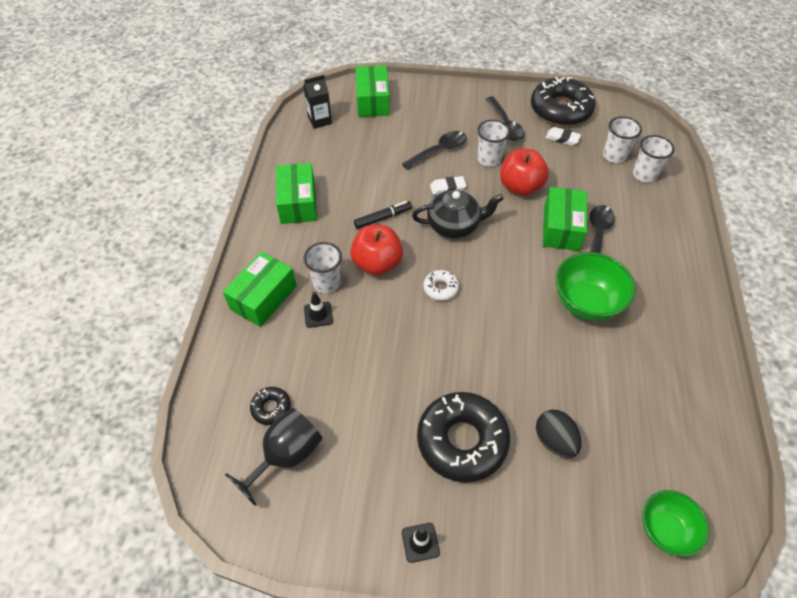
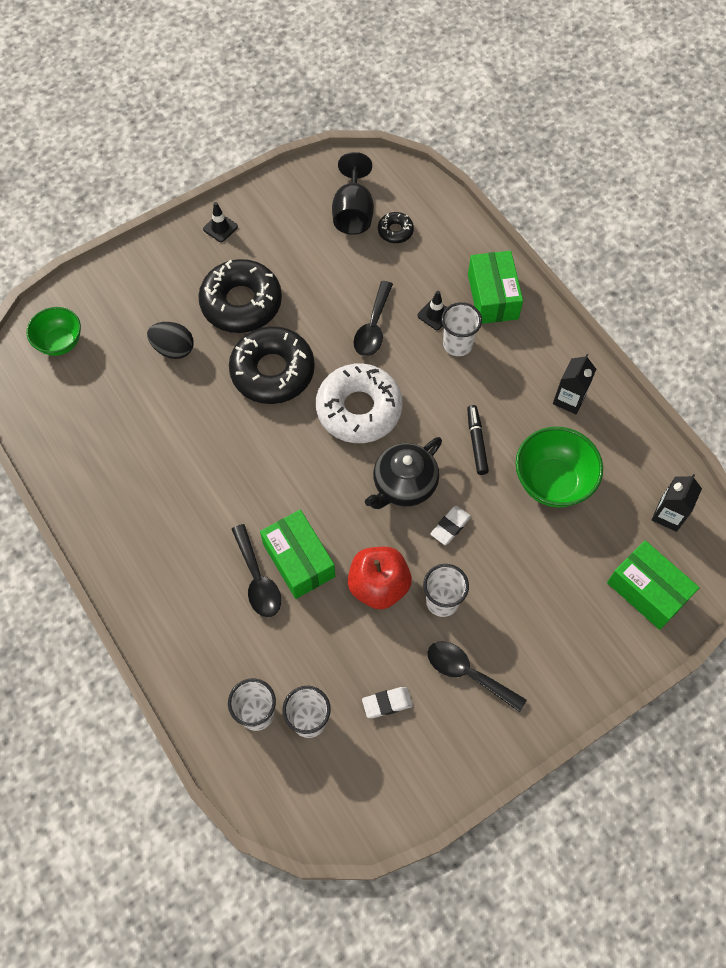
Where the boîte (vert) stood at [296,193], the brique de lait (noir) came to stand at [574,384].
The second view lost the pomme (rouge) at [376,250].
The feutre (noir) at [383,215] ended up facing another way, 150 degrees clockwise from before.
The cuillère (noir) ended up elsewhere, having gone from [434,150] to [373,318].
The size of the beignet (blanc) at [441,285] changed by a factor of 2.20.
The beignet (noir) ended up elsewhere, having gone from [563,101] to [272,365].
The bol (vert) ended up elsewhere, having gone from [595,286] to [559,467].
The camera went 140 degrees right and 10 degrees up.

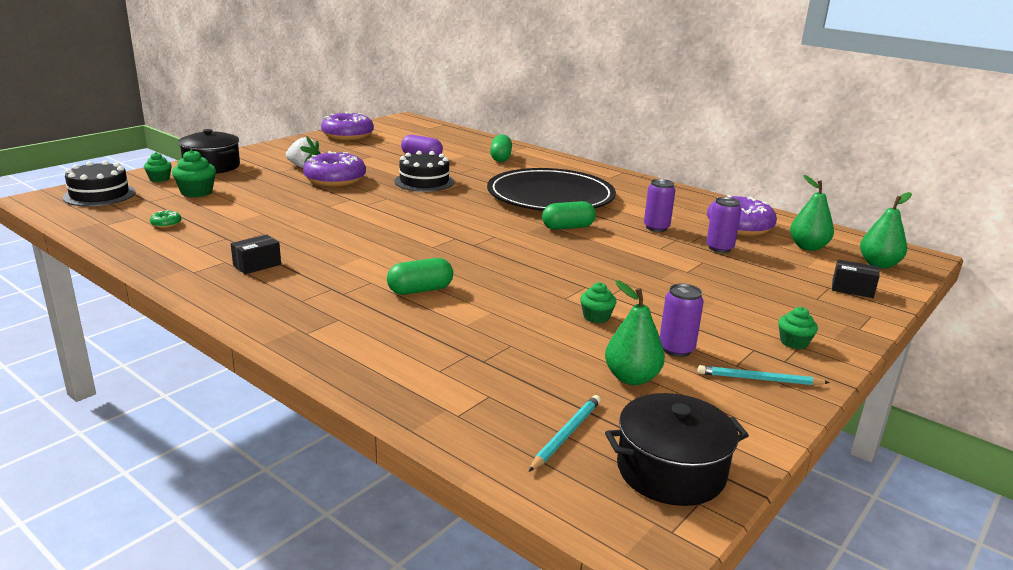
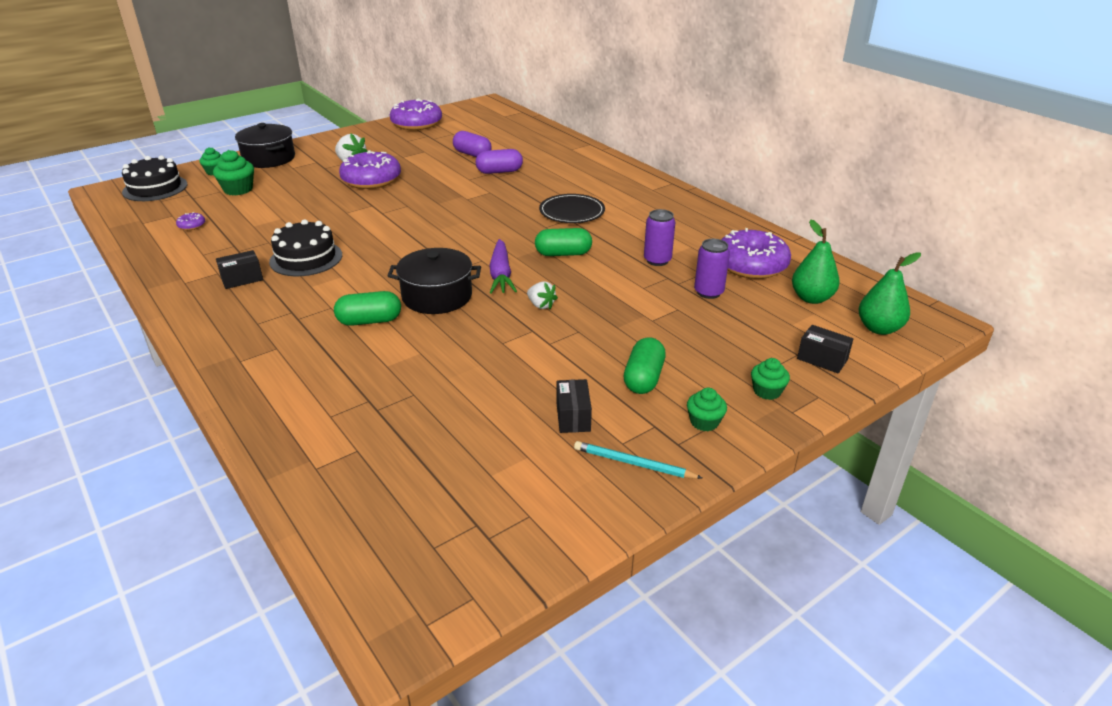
What was the beignet (vert) at [166,219] turned into the beignet (violet) at [190,221].
The gâteau (noir) ended up elsewhere, having gone from [424,171] to [305,247].
The size of the assiette (noir) at [551,189] changed by a factor of 0.50.
The gélule (vert) ended up elsewhere, having gone from [501,148] to [645,365].
The second view lost the crayon (turquoise) at [565,433].
The muffin (vert) ended up elsewhere, having gone from [598,302] to [770,379].
The second view lost the poire (vert) at [635,332].
The marmite (noir) ended up elsewhere, having gone from [677,449] to [434,281].
Where the canette (violet) stood at [682,320], the boîte (noir) came to stand at [574,406].
The second view gained the gélule (violet) at [499,161].
The second view gained the carotte (violet) at [503,266].
The second view gained the fraise (blanc) at [542,295].
The camera went 15 degrees right and 10 degrees up.

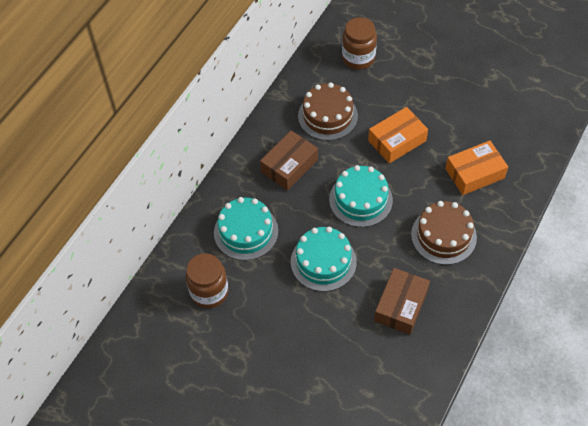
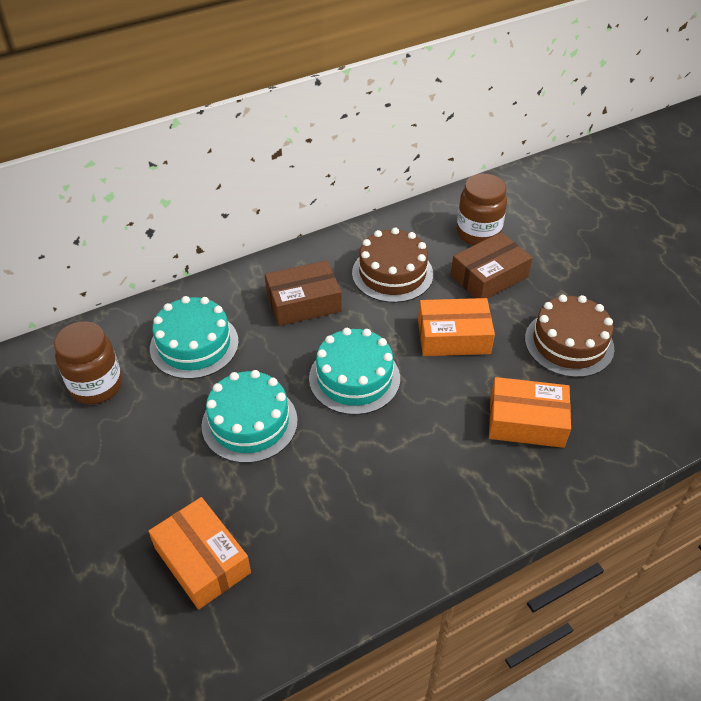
The boîte (marron) ended up elsewhere, having gone from [402,301] to [492,265].
The gâteau (marron) ended up elsewhere, having gone from [444,233] to [569,336].
The second view gained the boîte (orange) at [199,553].
The camera went 30 degrees right and 10 degrees down.

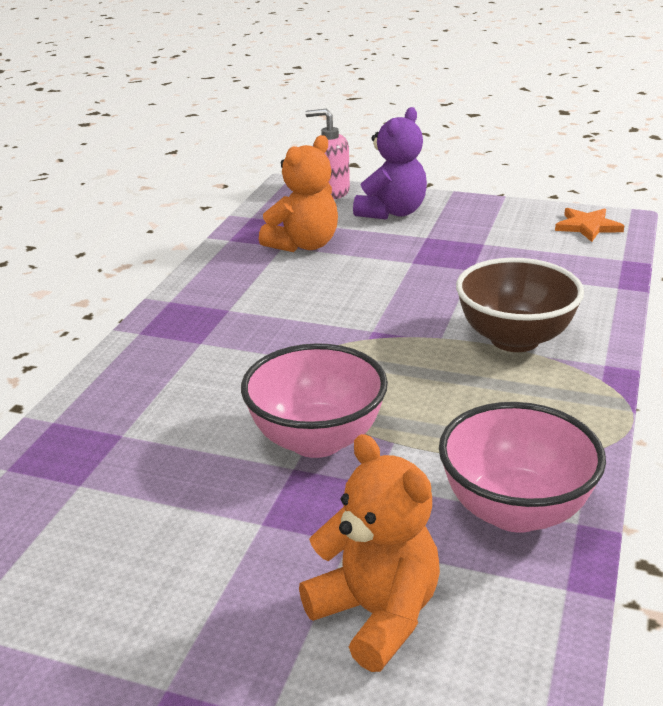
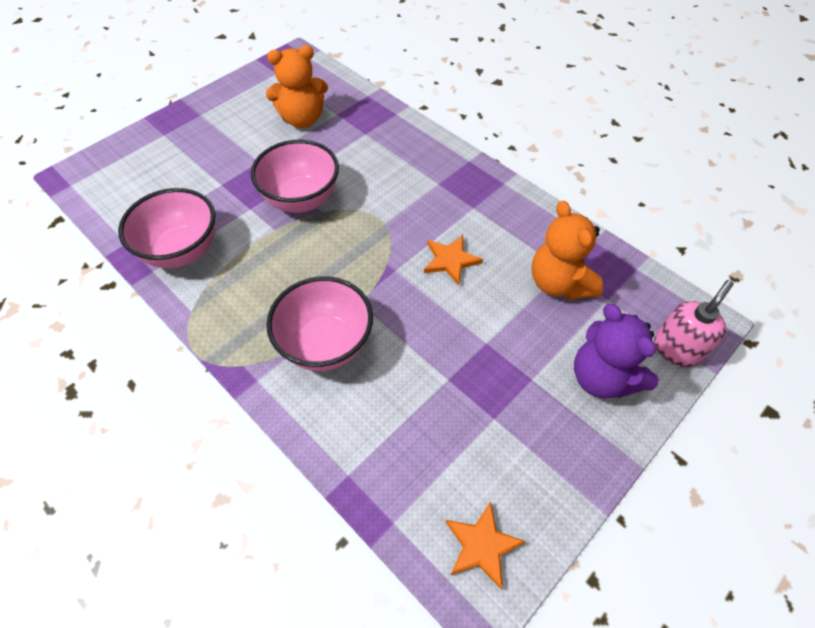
The ours en peluche (orange) ended up elsewhere, having gone from [369,553] to [297,86].
What was the bol (marron) at [520,305] turned into the bol (rose) at [319,323].
The second view gained the étoile (orange) at [453,260].
The camera went 115 degrees right and 25 degrees up.

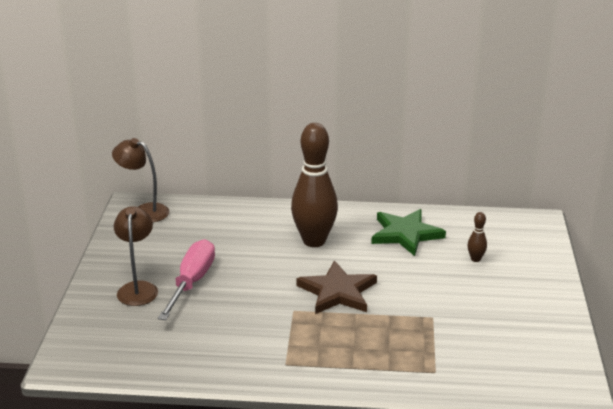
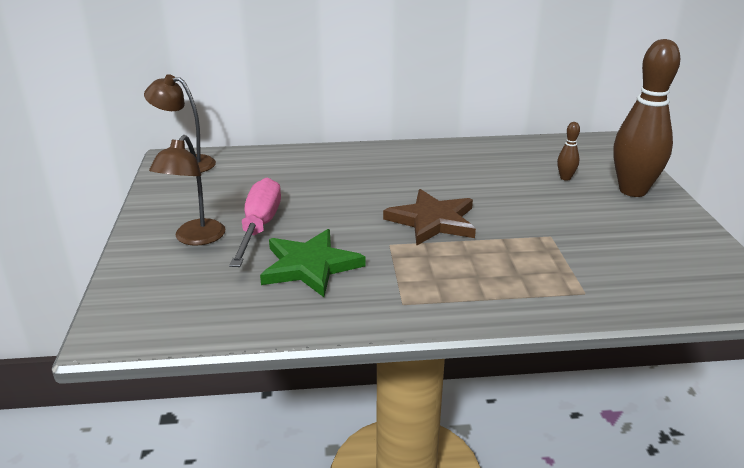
The lampe (marron) at [136,256] ended up facing another way, 150 degrees counterclockwise from before.
The quille (marron) ended up elsewhere, having gone from [314,185] to [646,118].
The étoile (vert) ended up elsewhere, having gone from [408,232] to [313,263].
The camera went 10 degrees left and 0 degrees up.

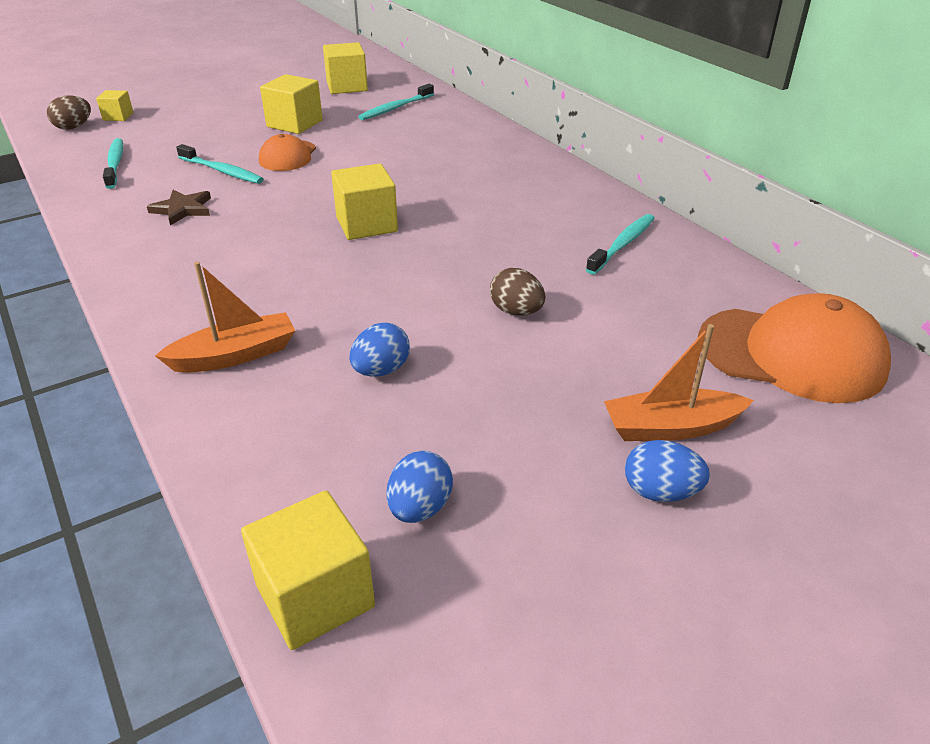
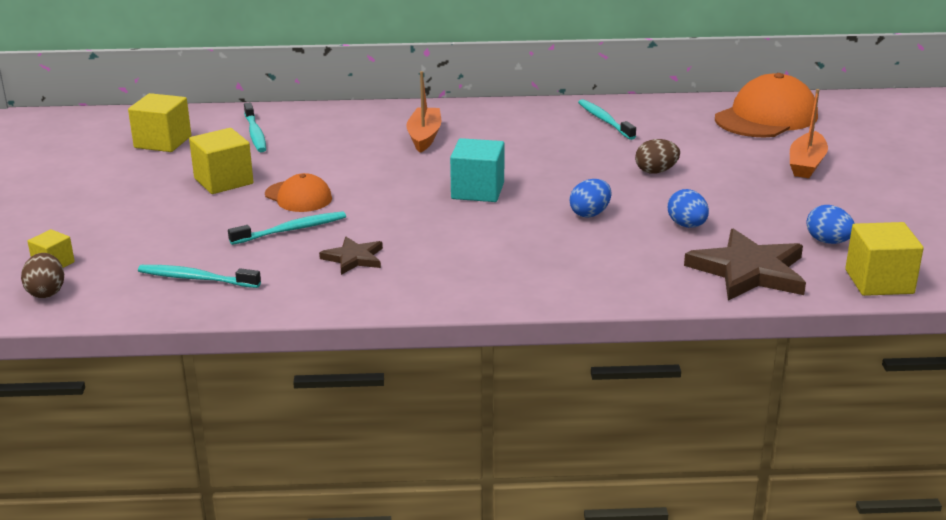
The bateau (orange) ended up elsewhere, having gone from [225,317] to [424,112].
What was the cube (jaune) at [364,201] turned into the cube (turquoise) at [477,170].
The œuf (bleu) ended up elsewhere, having gone from [667,471] to [590,198].
The second view gained the étoile (marron) at [745,264].
The camera went 60 degrees left and 10 degrees down.

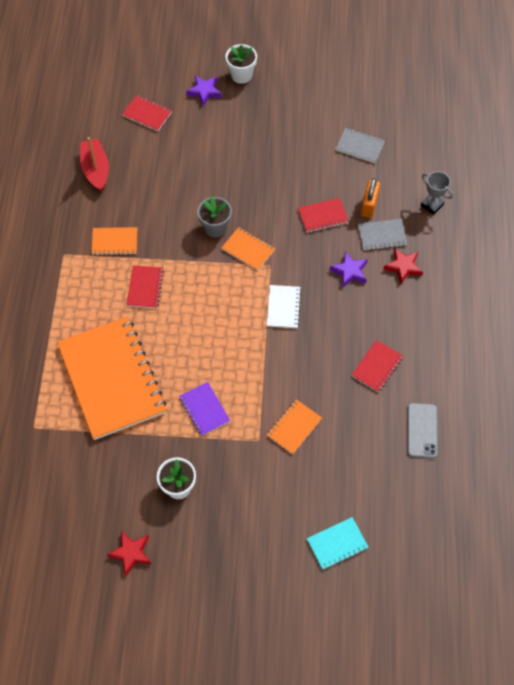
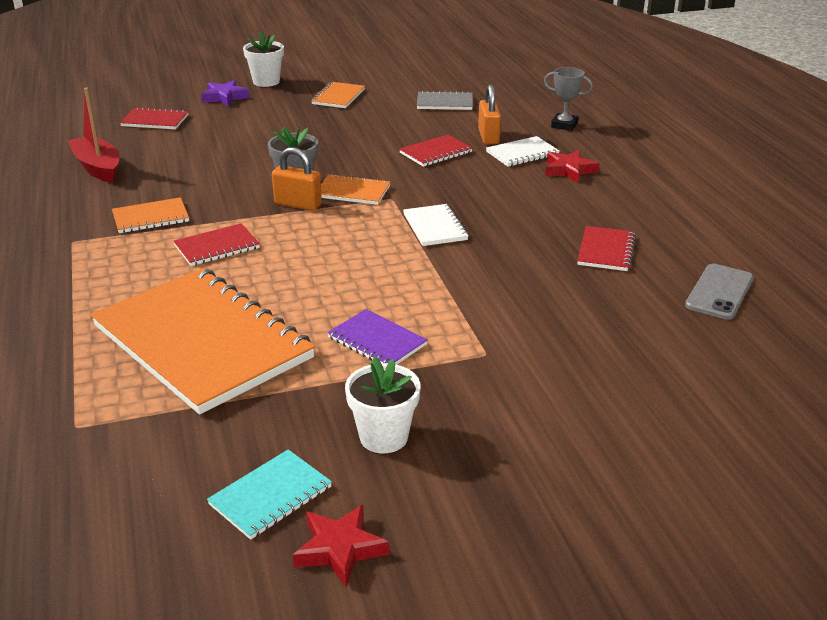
The carnet (rouge) at [145,286] ended up facing another way, 75 degrees clockwise from before.
The carnet (orange) ended up elsewhere, having gone from [294,427] to [338,95].
The carnet (turquoise) ended up elsewhere, having gone from [338,543] to [269,494].
The second view lost the étoile (violet) at [348,269].
What was the carnet (gris) at [382,234] turned into the carnet (blanc) at [523,151].
The téléphone (gris) at [422,430] ended up facing another way, 45 degrees clockwise from before.
The second view gained the cadenas (orange) at [297,179].
The camera went 20 degrees left and 30 degrees down.

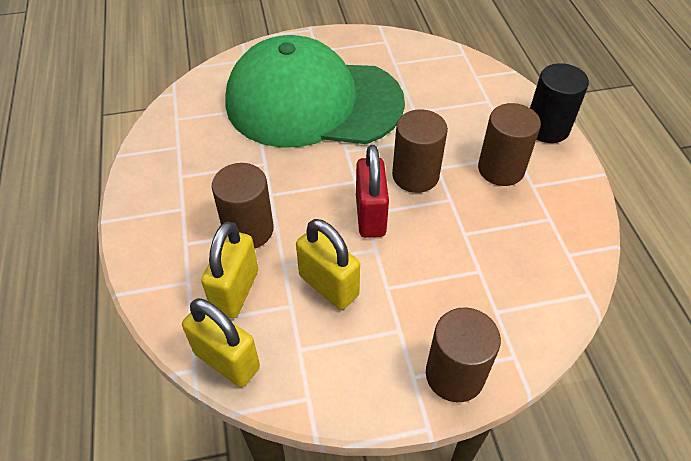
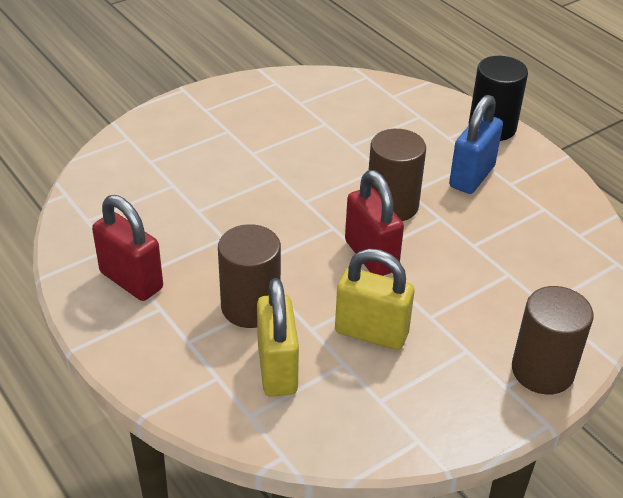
The second view lost the cadenas (jaune) at [221,342].
The second view lost the casquette (vert) at [315,91].
Where the cylindre (marron) stood at [509,144], the cadenas (bleu) came to stand at [476,144].
The second view gained the cadenas (rouge) at [127,248].
The camera went 25 degrees left and 10 degrees down.

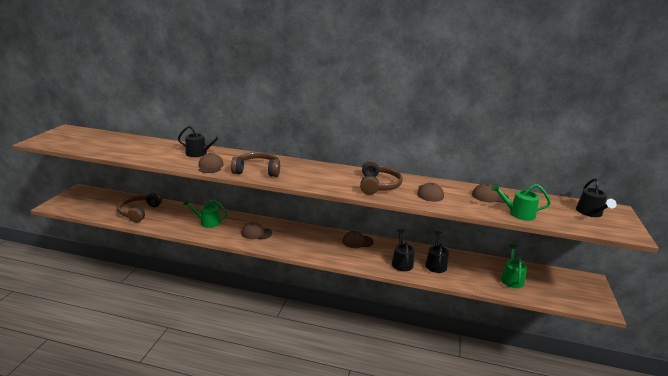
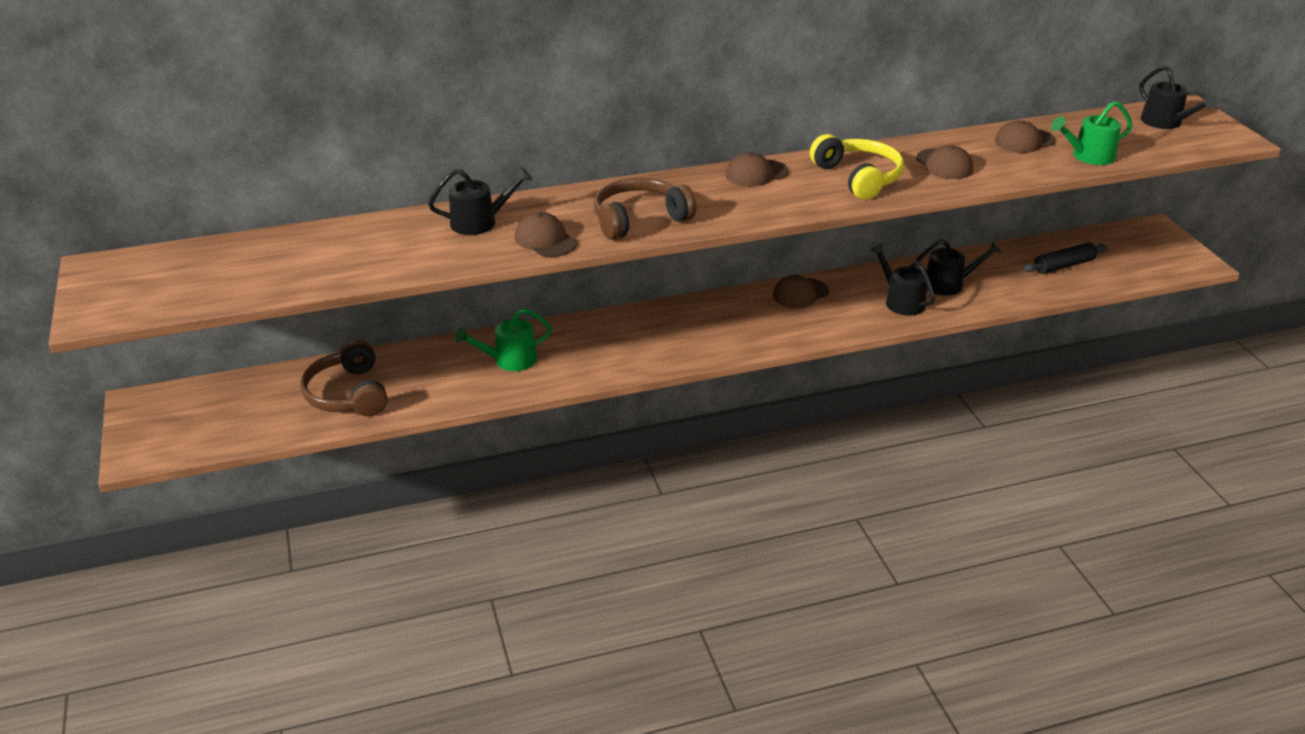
The casquette (marron) ended up elsewhere, having gone from [256,230] to [757,169].
What was the casque audio (marron) at [381,177] turned into the casque audio (jaune) at [857,167].
The arrosoir (noir) at [437,252] ended up facing another way, 105 degrees clockwise from before.
Where the arrosoir (vert) stood at [514,266], the rouleau à pâtisserie (noir) came to stand at [1065,258].
The camera went 30 degrees left and 10 degrees up.

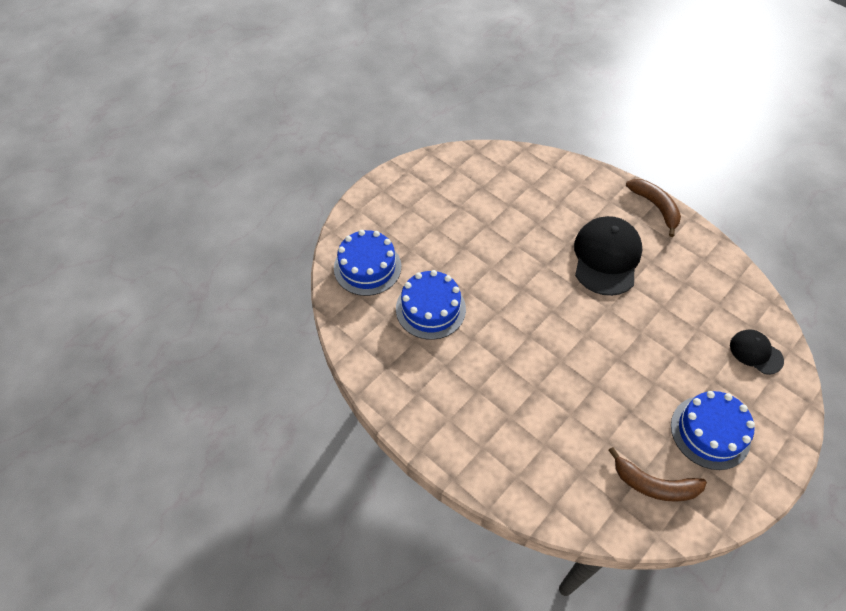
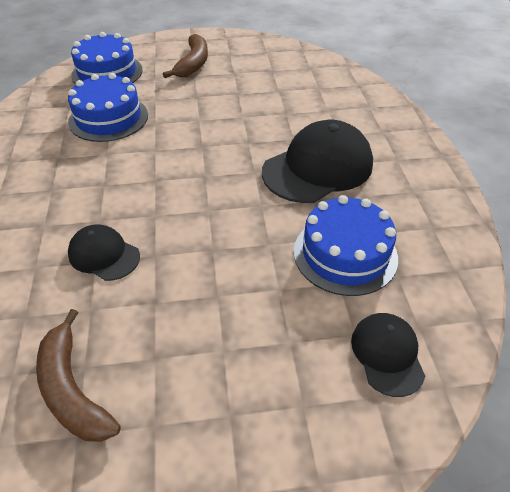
The banane (marron) ended up elsewhere, having gone from [653,208] to [185,56].
The gâteau (bleu) ended up elsewhere, having gone from [713,430] to [346,245].
The second view gained the casquette (noir) at [104,252].
The camera went 40 degrees right and 10 degrees down.

